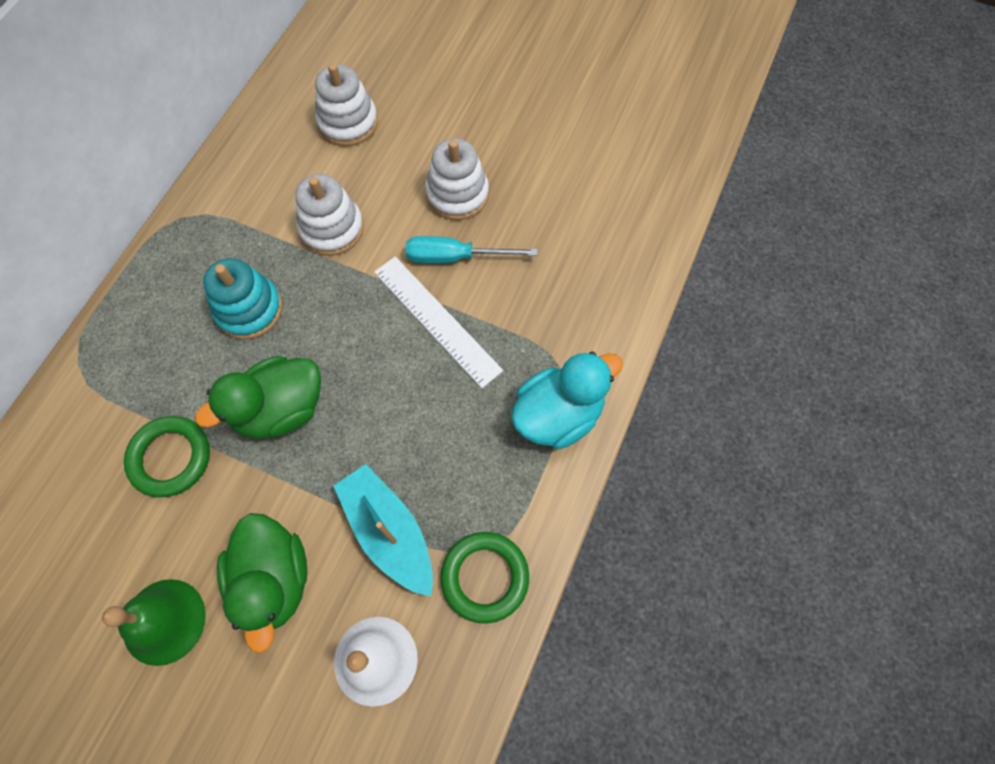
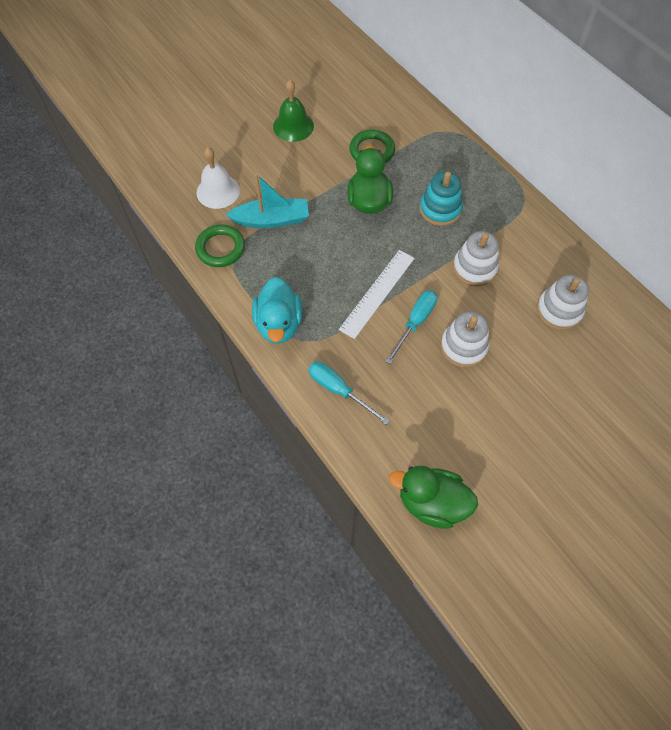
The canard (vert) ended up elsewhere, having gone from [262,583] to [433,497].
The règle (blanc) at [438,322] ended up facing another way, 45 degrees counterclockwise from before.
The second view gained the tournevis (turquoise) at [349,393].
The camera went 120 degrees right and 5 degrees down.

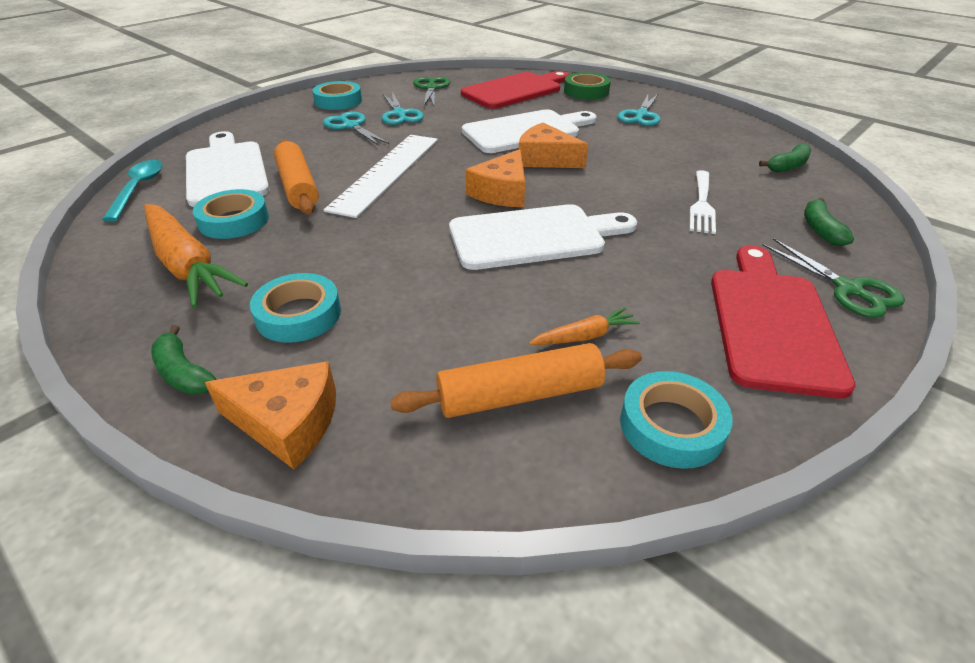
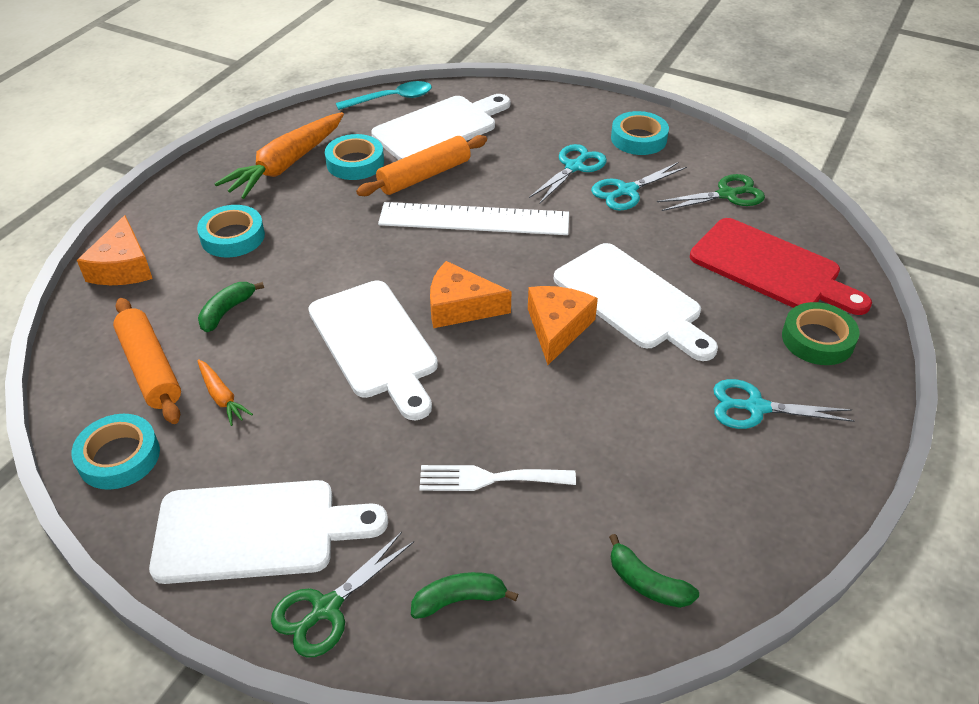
The banane (vert) ended up elsewhere, having gone from [184,360] to [231,307].
What was the planche à découper (rouge) at [783,322] turned into the planche à découper (blanc) at [268,532].
The camera went 75 degrees right and 5 degrees up.

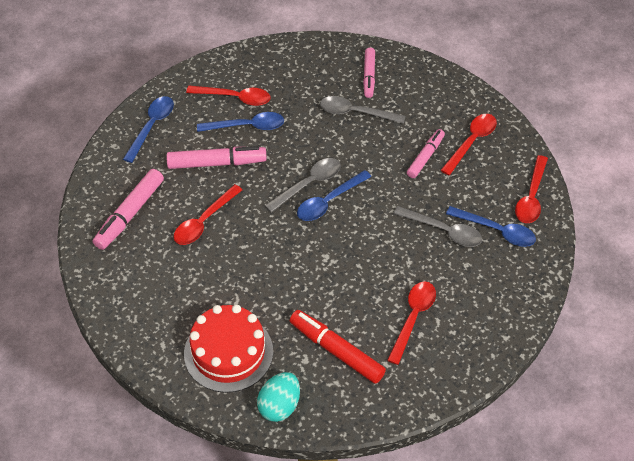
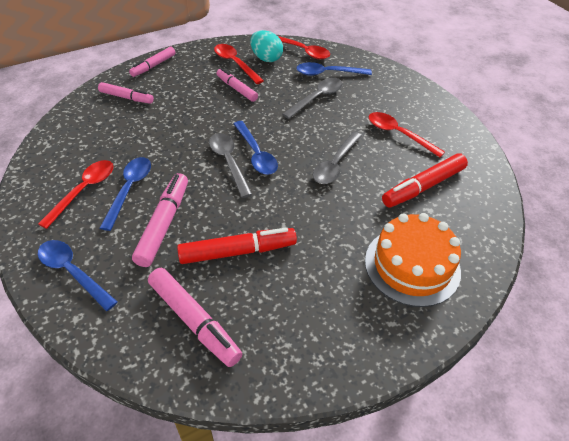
Where the cuillère (rouge) stood at [208,214], the feutre (rouge) came to stand at [237,245].
What was the gâteau (rouge) at [228,349] turned into the gâteau (orange) at [413,260].
The œuf (turquoise) ended up elsewhere, having gone from [278,397] to [266,46].
The cuillère (gris) ended up elsewhere, having gone from [362,110] to [337,158].
The cuillère (bleu) at [491,226] ended up facing another way, 135 degrees counterclockwise from before.
The second view gained the feutre (rose) at [152,62].
The camera went 75 degrees left and 5 degrees down.

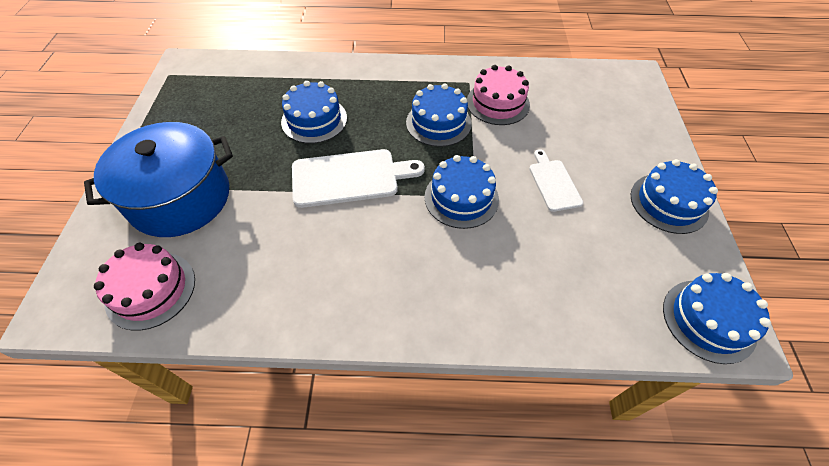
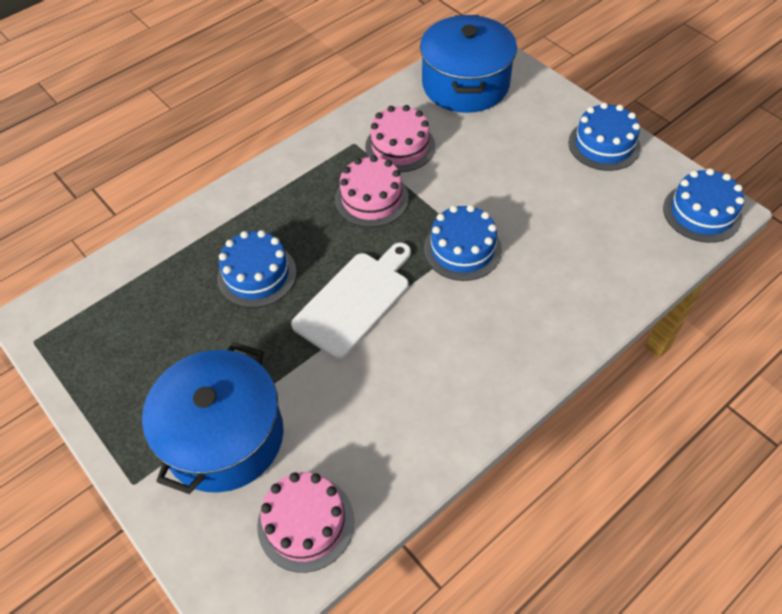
What was the gâteau (bleu) at [439,115] turned into the gâteau (rose) at [372,191].
The second view lost the planche à découper (blanc) at [556,180].
The second view gained the marmite (bleu) at [468,64].
The camera went 40 degrees left and 0 degrees up.

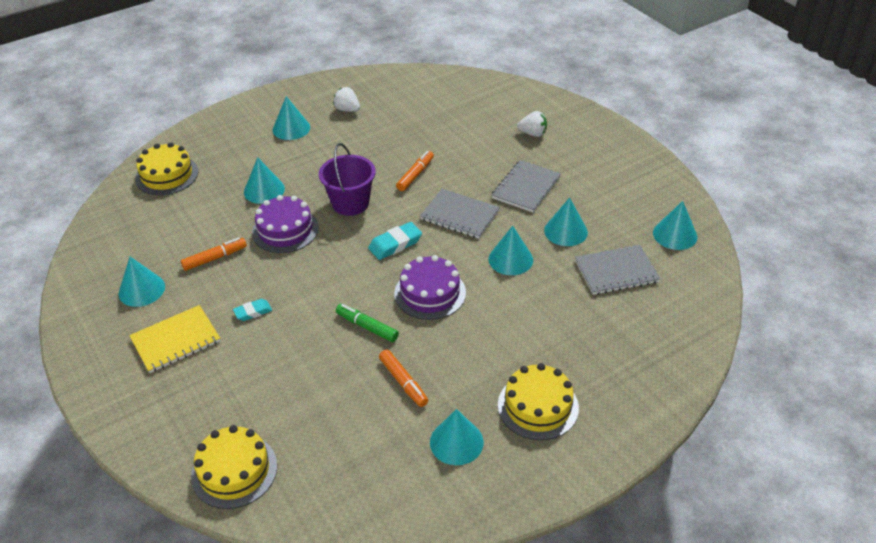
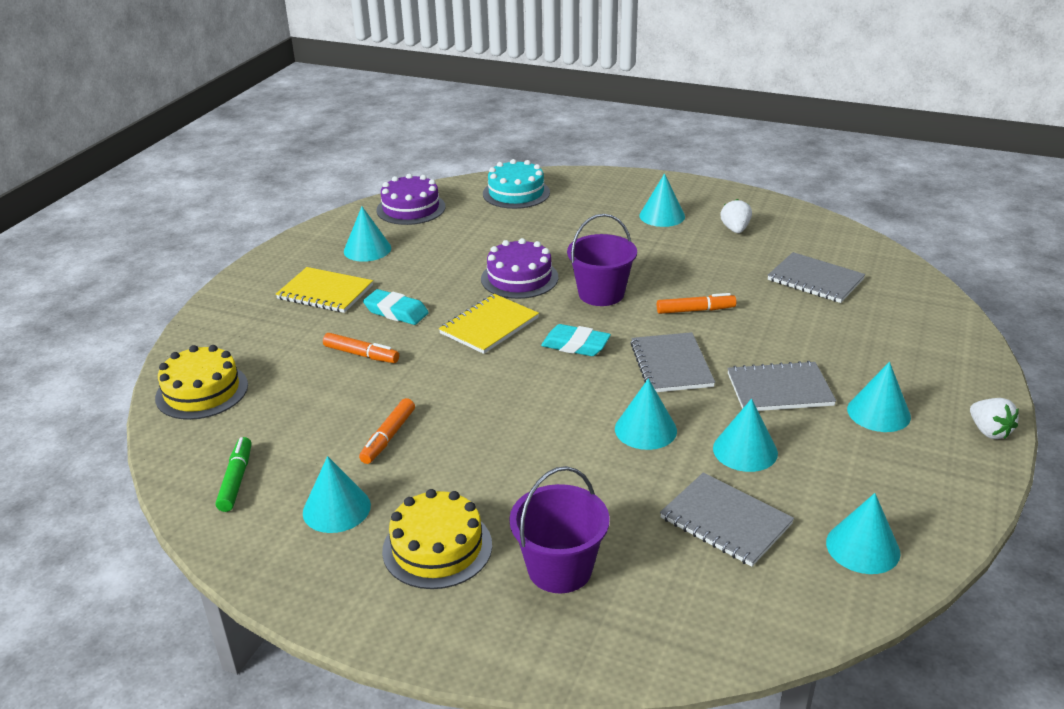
What was the gâteau (jaune) at [166,168] turned into the gâteau (turquoise) at [516,184].
The feutre (orange) ended up elsewhere, having gone from [214,254] to [361,348].
The size of the gomme (turquoise) at [252,310] changed by a factor of 1.55.
The cône (turquoise) ended up elsewhere, having gone from [264,180] to [879,397].
The feutre (vert) ended up elsewhere, having gone from [367,323] to [234,474].
The gâteau (violet) ended up elsewhere, having gone from [430,287] to [411,199].
The fraise (blanc) ended up elsewhere, having gone from [532,124] to [994,418].
The second view gained the carnet (jaune) at [489,324].
The second view gained the seau (violet) at [559,529].
The second view gained the carnet (gris) at [816,277].
The camera went 55 degrees right and 10 degrees down.

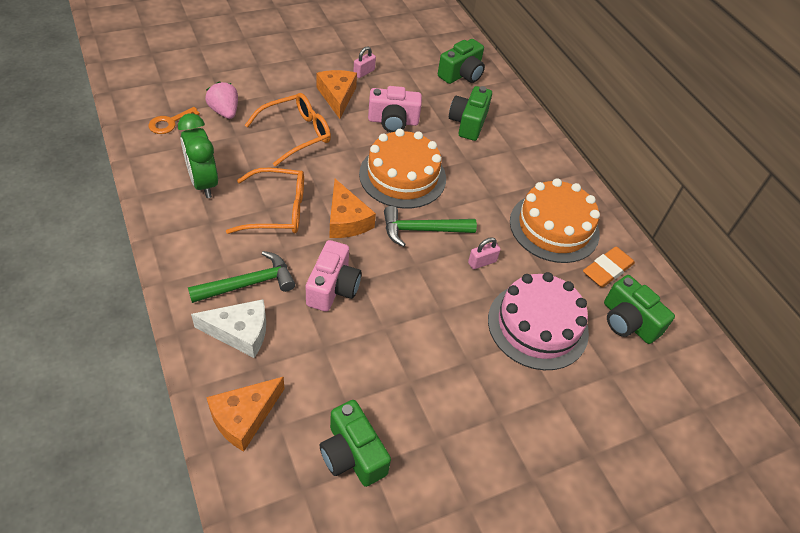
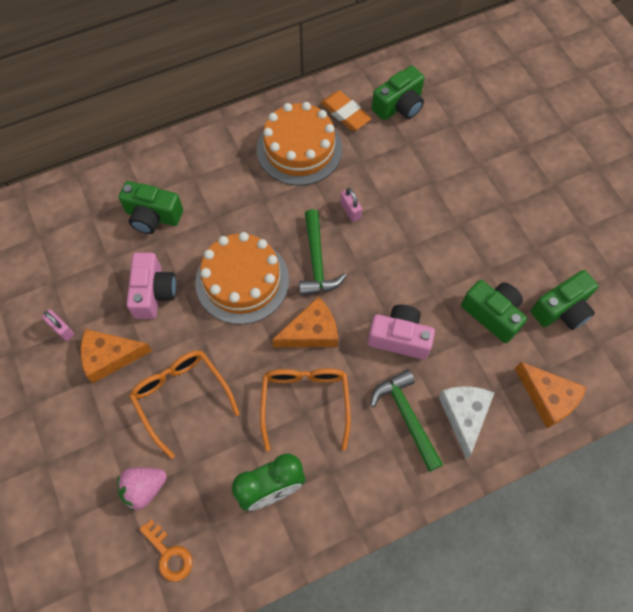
The appareil photo (vert) ended up elsewhere, having gone from [461,61] to [494,311].
The second view lost the gâteau (rose) at [538,321].
The camera went 85 degrees left and 15 degrees up.

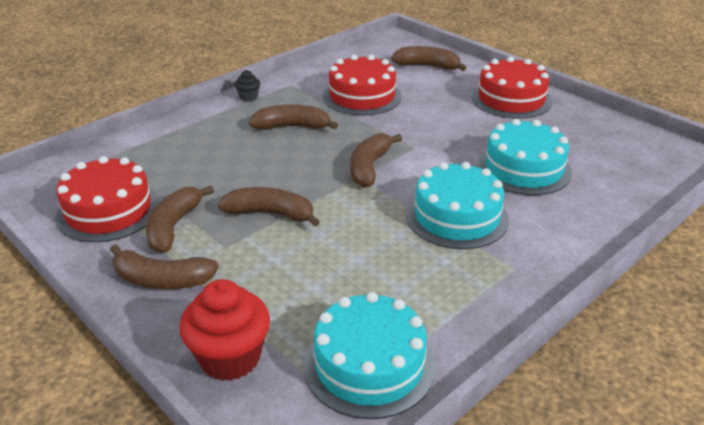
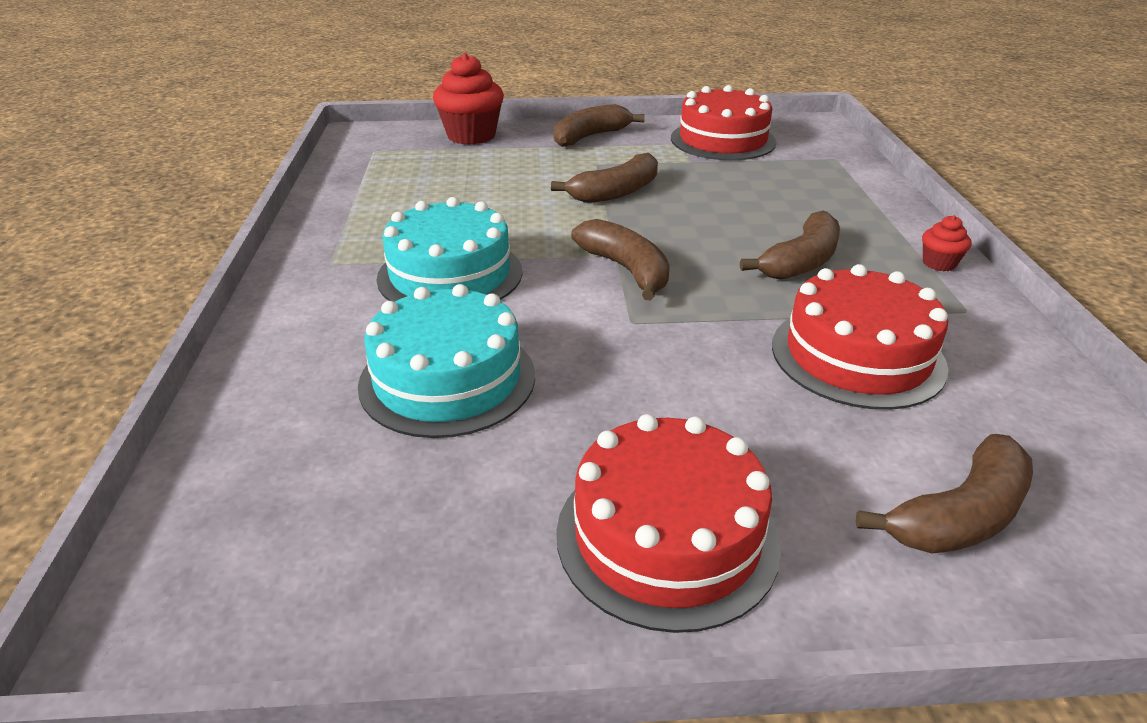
The second view lost the banane (marron) at [180,219].
What was the muffin (noir) at [247,85] turned into the muffin (rouge) at [947,243].
The second view lost the gâteau (turquoise) at [369,355].
The camera went 130 degrees right and 0 degrees up.

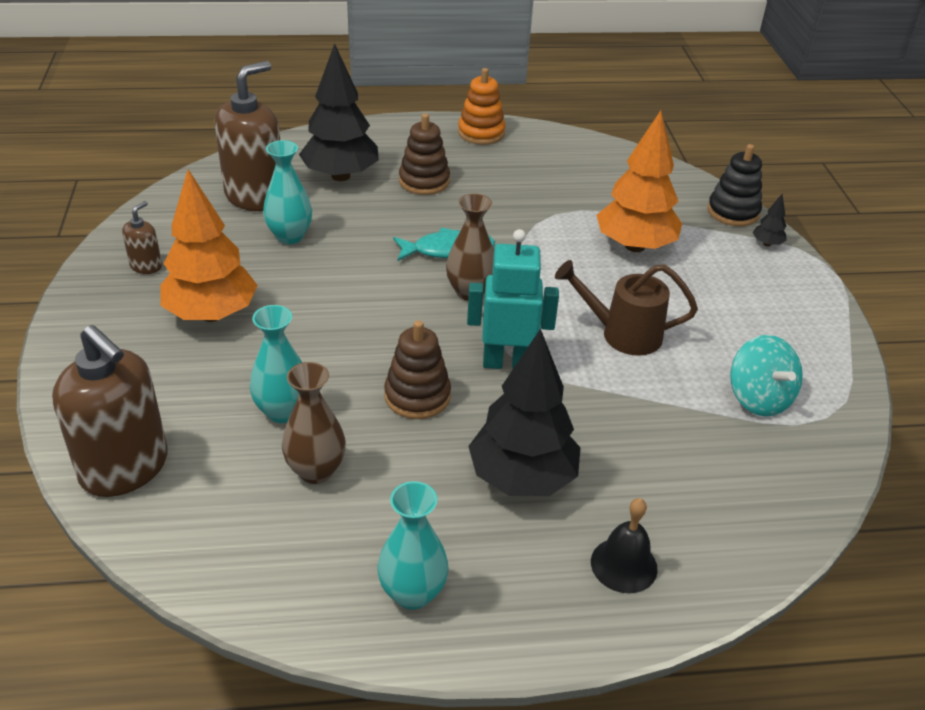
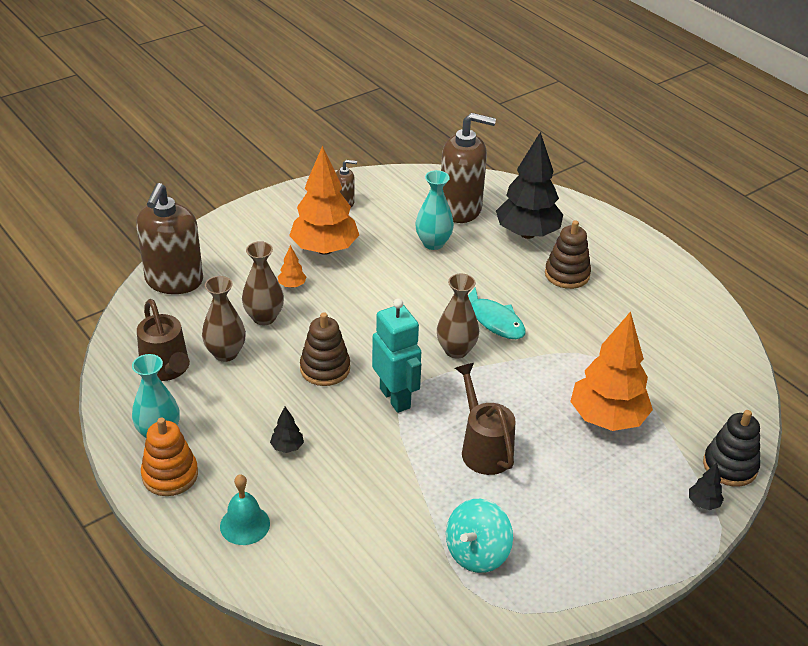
What was the vase (turquoise) at [276,364] turned into the vase (marron) at [263,283].
The jouet à empiler (orange) ended up elsewhere, having gone from [482,106] to [169,457].
The size of the arbre (noir) at [524,412] changed by a factor of 0.40.
What was the cloche (noir) at [624,545] turned into the cloche (turquoise) at [245,509].
The second view gained the arrosoir (marron) at [163,340].
The second view gained the arbre (orange) at [292,266].
The camera went 60 degrees right and 0 degrees up.

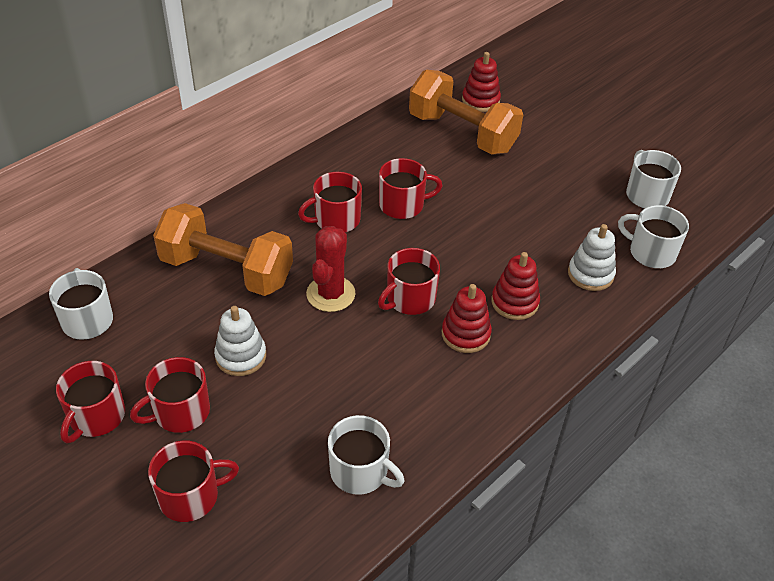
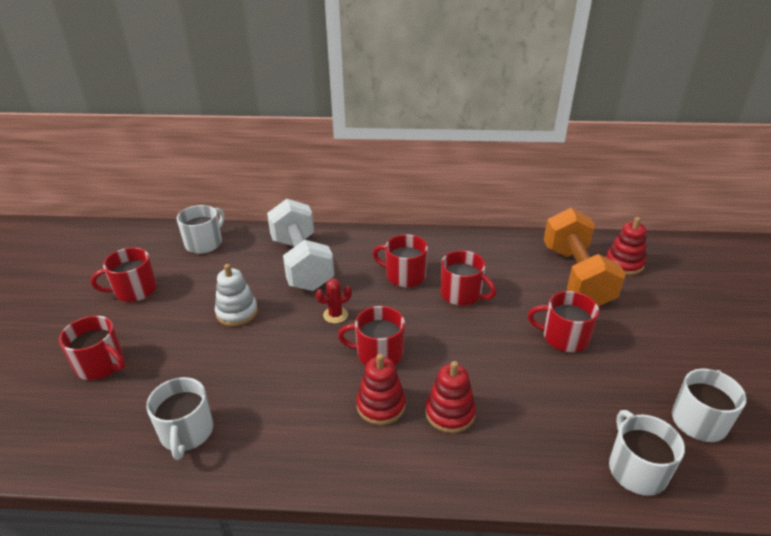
The tasse (rouge) ended up elsewhere, having gone from [170,395] to [563,321].
What was the haltère (orange) at [223,249] turned into the haltère (blanc) at [300,245].
The size of the cactus (rouge) at [330,269] changed by a factor of 0.59.
The second view lost the jouet à empiler (blanc) at [592,257].
The camera went 50 degrees right and 10 degrees down.

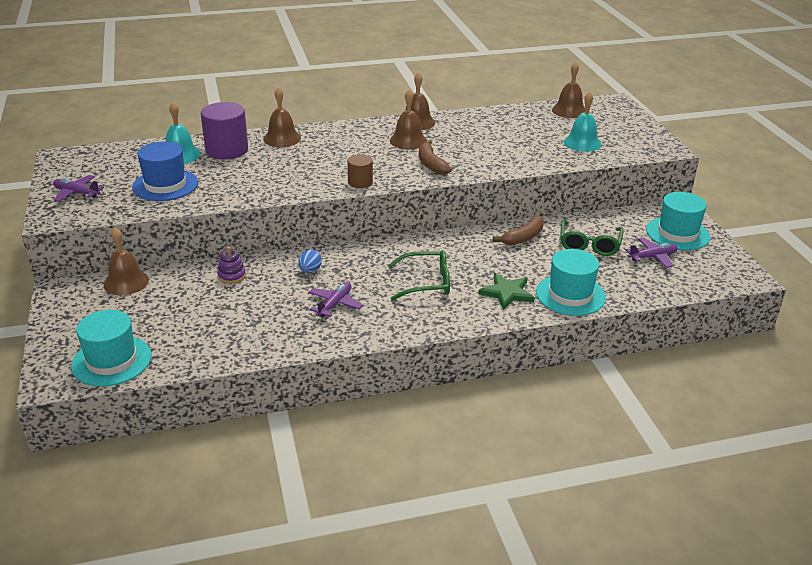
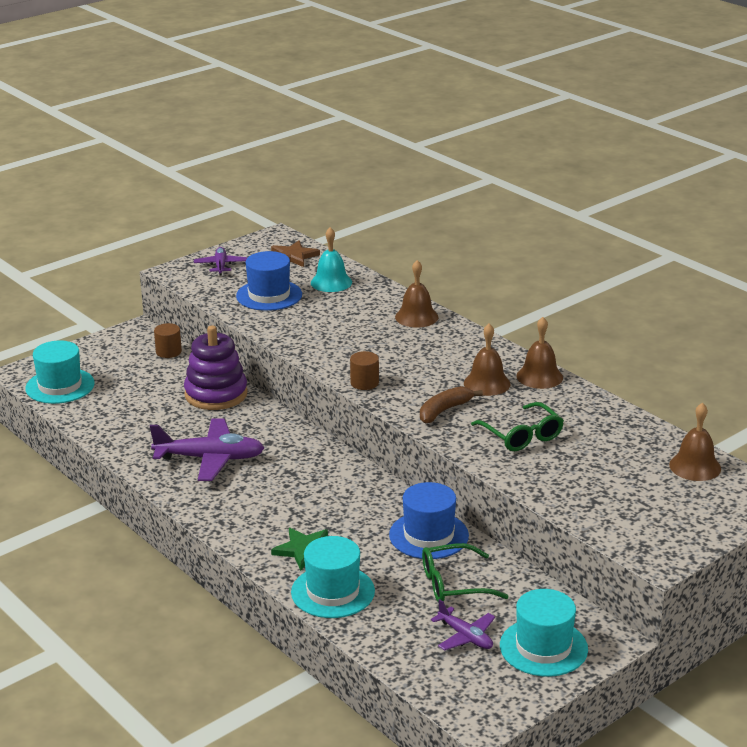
Where the cloche (marron) stood at [126,261], the cylindre (marron) came to stand at [168,340].
The second view lost the cylindre (violet) at [224,130].
The size of the jouet à empiler (violet) at [231,265] changed by a factor of 2.21.
The second view lost the œuf (bleu) at [310,261].
The size of the avion (violet) at [335,299] changed by a factor of 1.80.
The lunettes (vert) ended up elsewhere, having gone from [419,275] to [517,426].
Where the banane (marron) stood at [518,230], the chapeau (bleu) came to stand at [429,520].
The second view lost the cloche (turquoise) at [582,122].
The second view gained the étoile (marron) at [295,254].
The camera went 65 degrees right and 5 degrees down.

